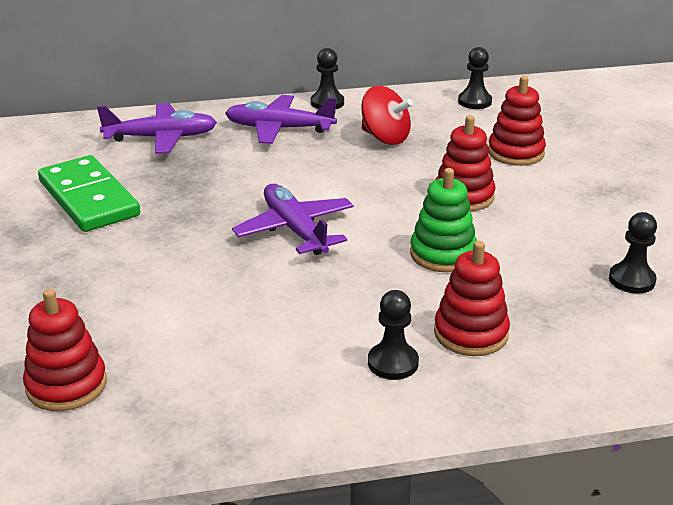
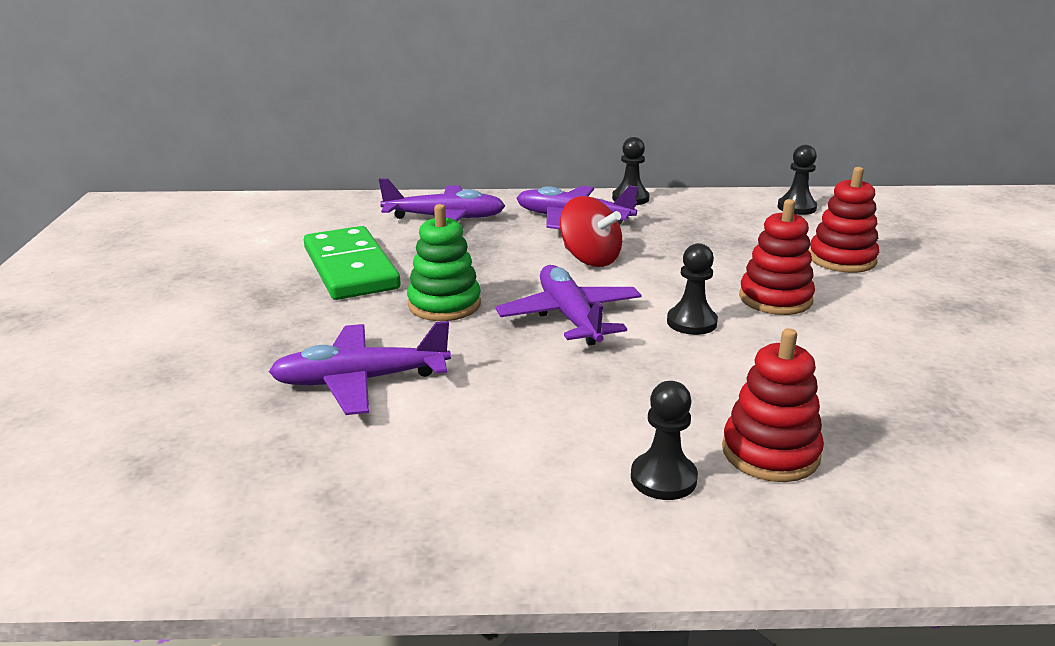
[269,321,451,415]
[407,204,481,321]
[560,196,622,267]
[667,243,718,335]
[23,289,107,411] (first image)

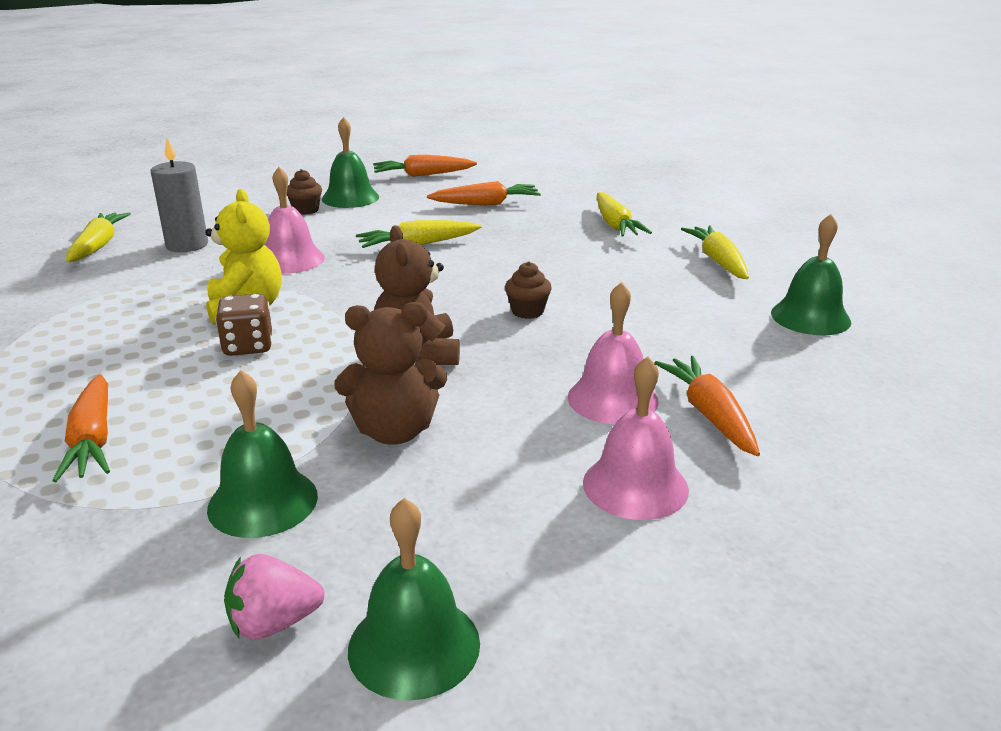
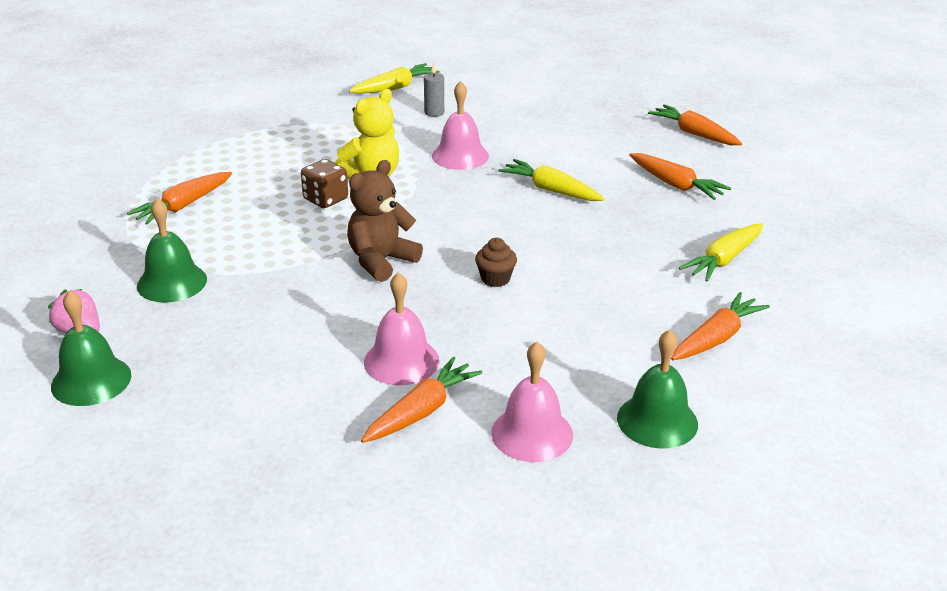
[424,64,444,117]
[491,342,573,462]
[671,292,770,360]
[287,169,322,215] (first image)
[322,117,379,208] (first image)
[334,302,447,444] (first image)

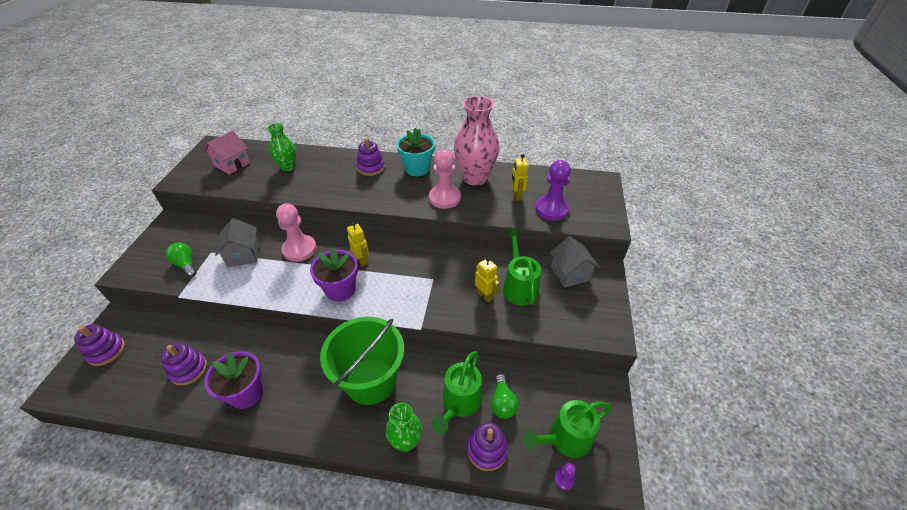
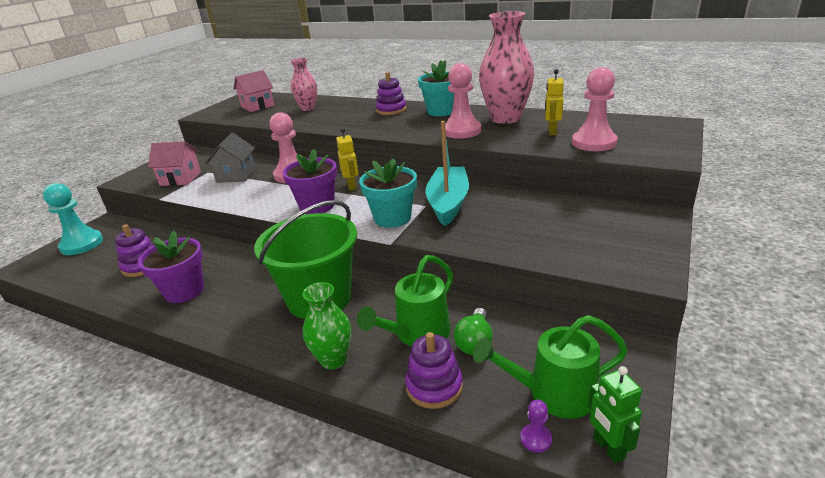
[43,183,103,255]
[148,141,201,186]
[290,58,317,111]
[359,159,417,228]
[426,121,469,226]
[572,67,618,151]
[588,366,642,463]
[475,257,500,302] (first image)
[503,229,541,306] (first image)
[550,236,599,288] (first image)

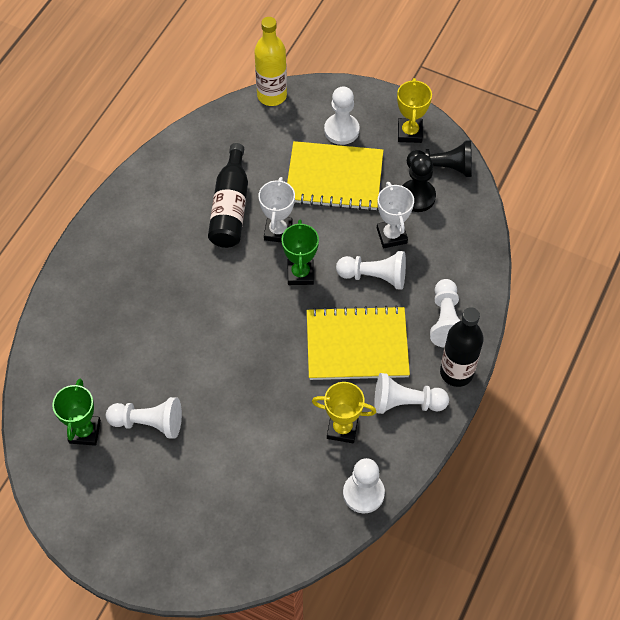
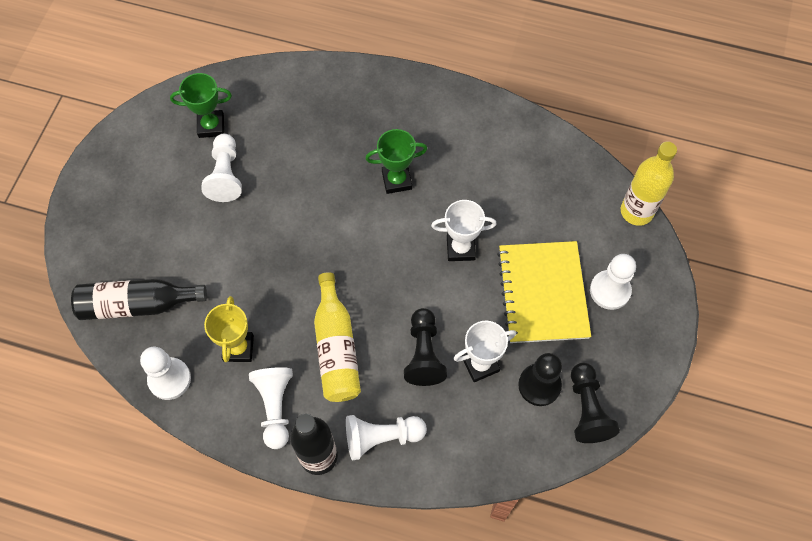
[71,279,207,320]
[314,272,361,402]
[365,129,427,194]
[404,308,447,386]
[397,78,432,143] (first image)

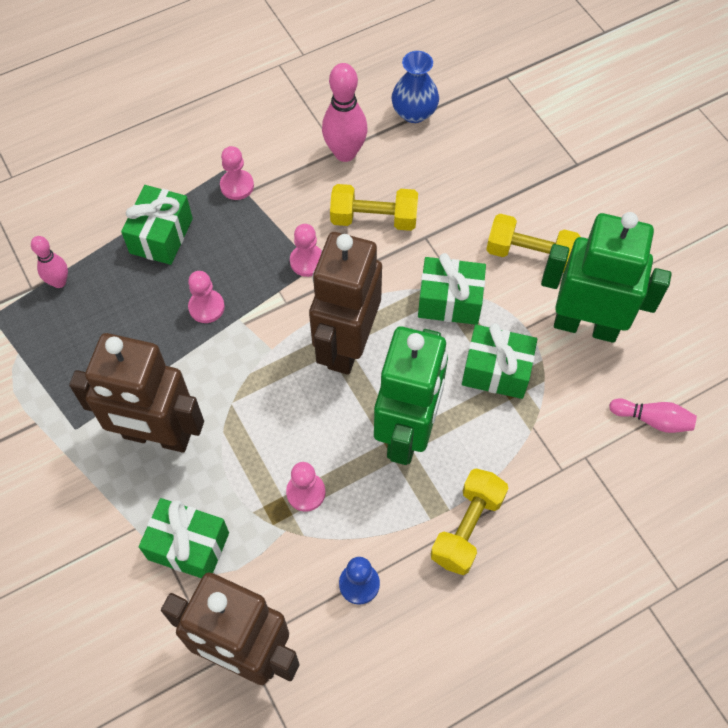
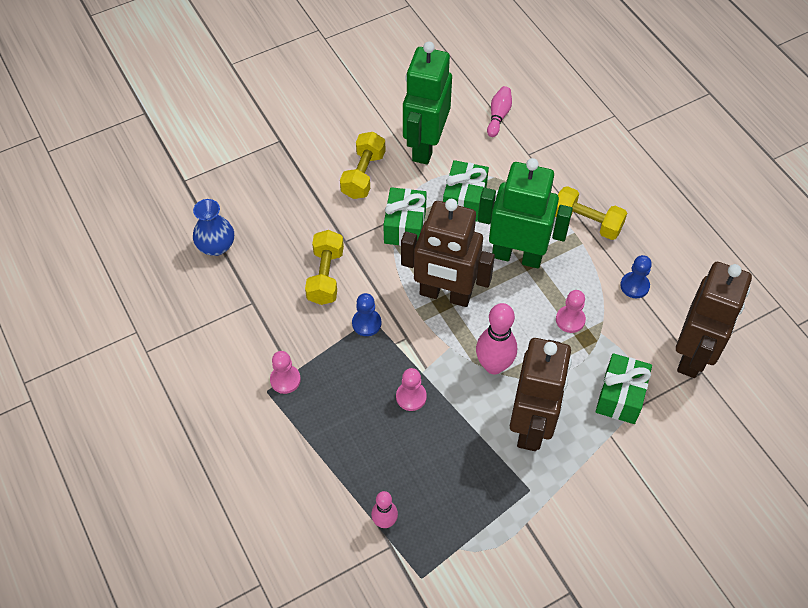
[352,293,381,336]
[476,303,517,374]
[121,185,193,265] (first image)

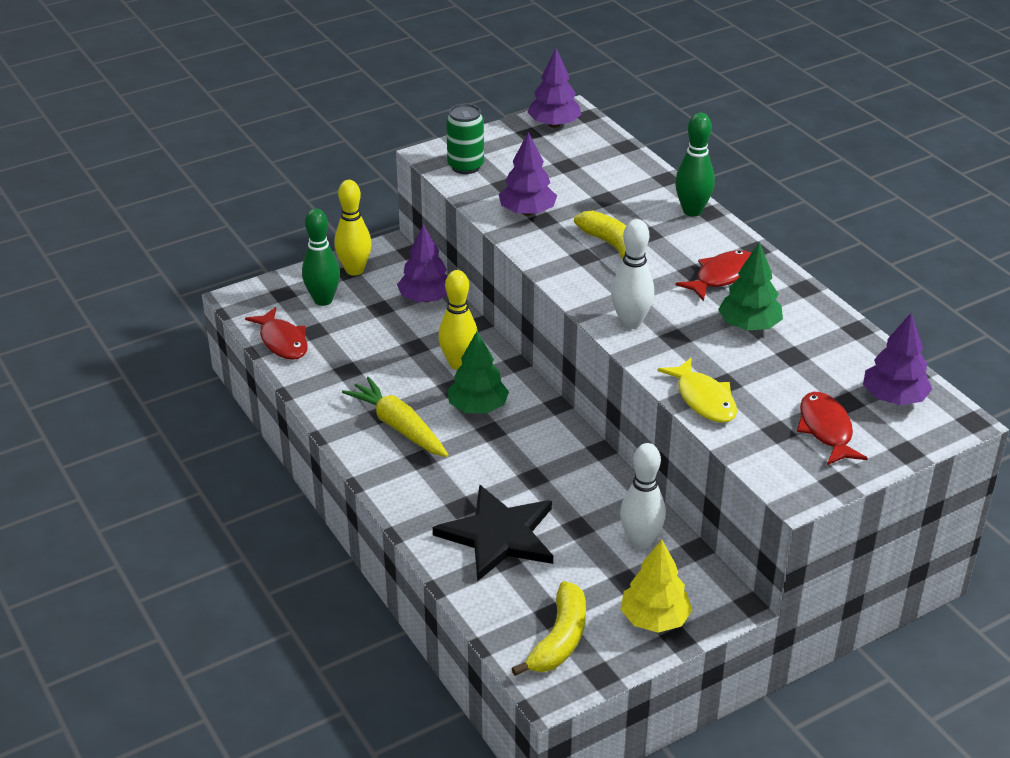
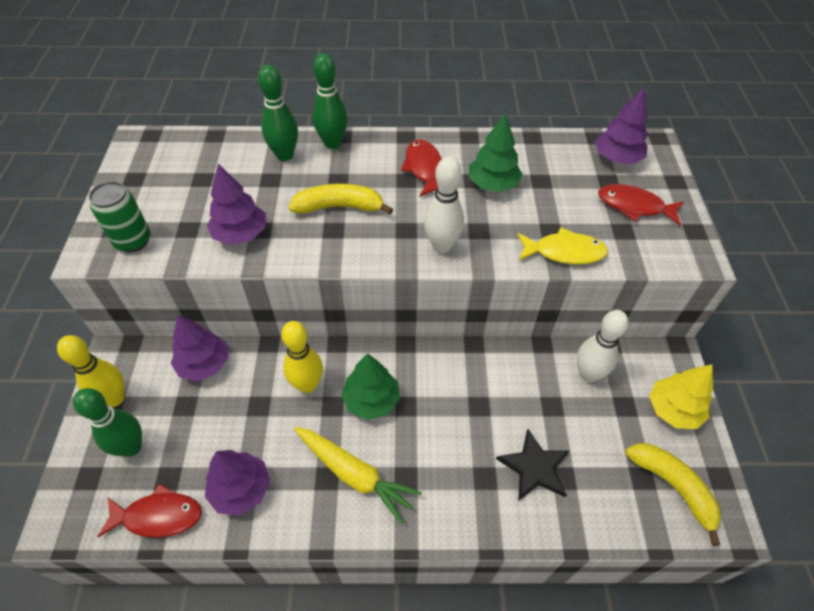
[205,450,270,515]
[258,65,298,161]
[294,427,422,524]
[496,429,570,501]

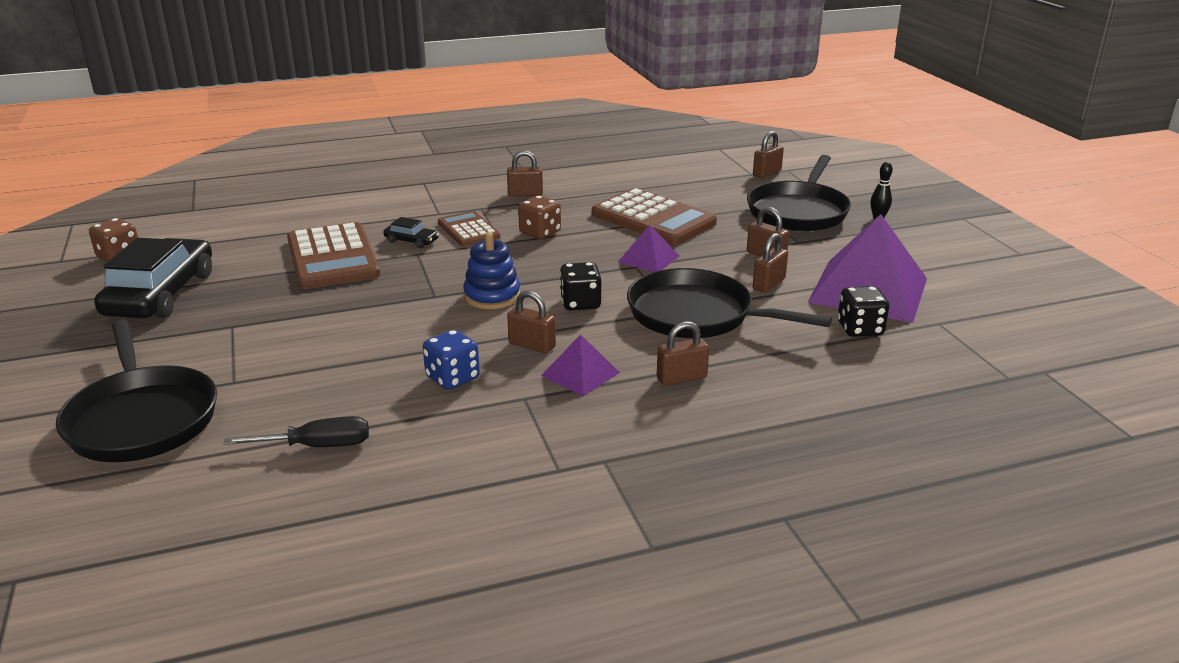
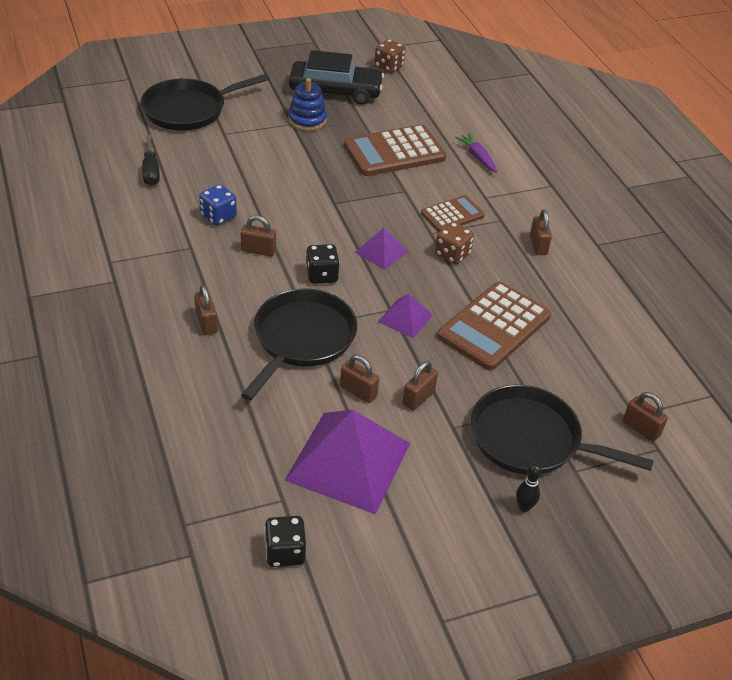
[241,215,276,256]
[264,516,306,567]
[288,78,327,131]
[355,228,408,270]
[455,133,497,173]
[383,217,439,248] (first image)

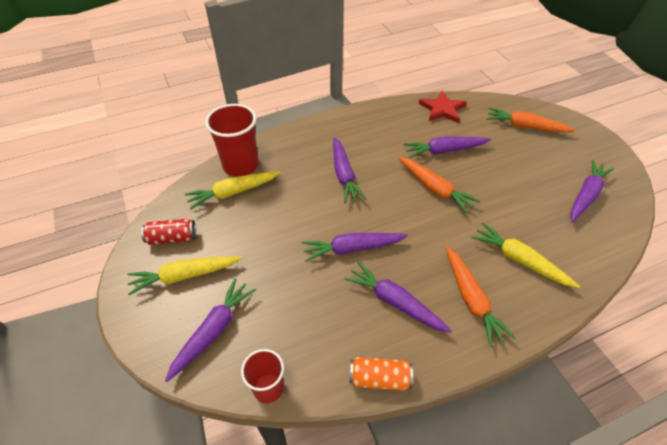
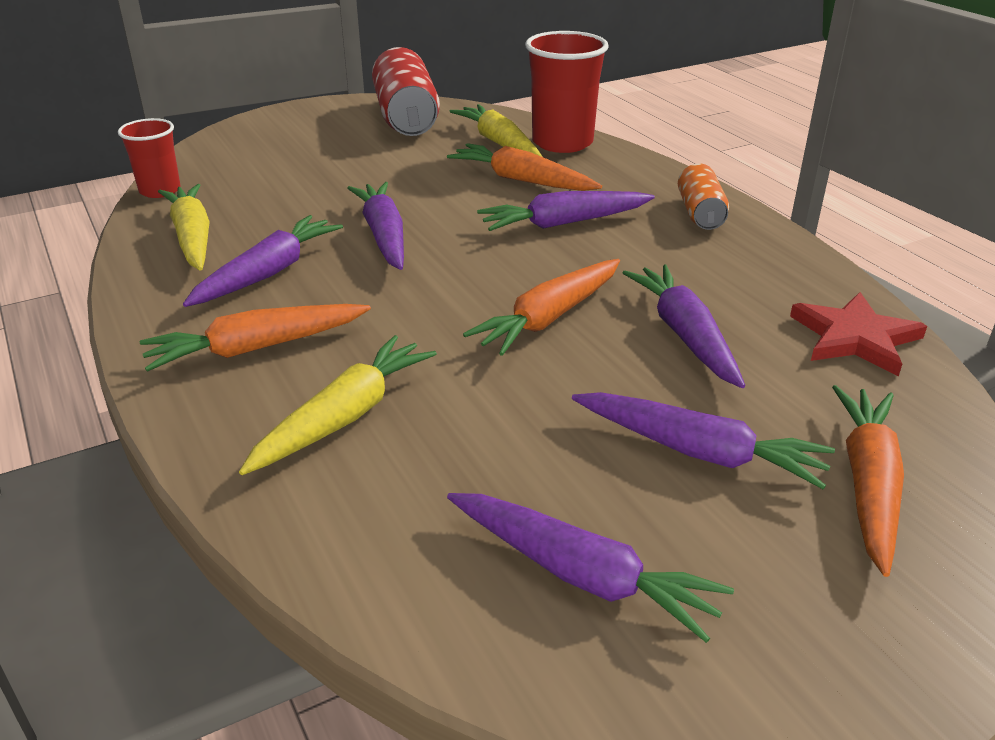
[158,184,210,271]
[372,47,440,136]
[447,143,602,191]
[572,392,835,489]
[678,164,729,230]

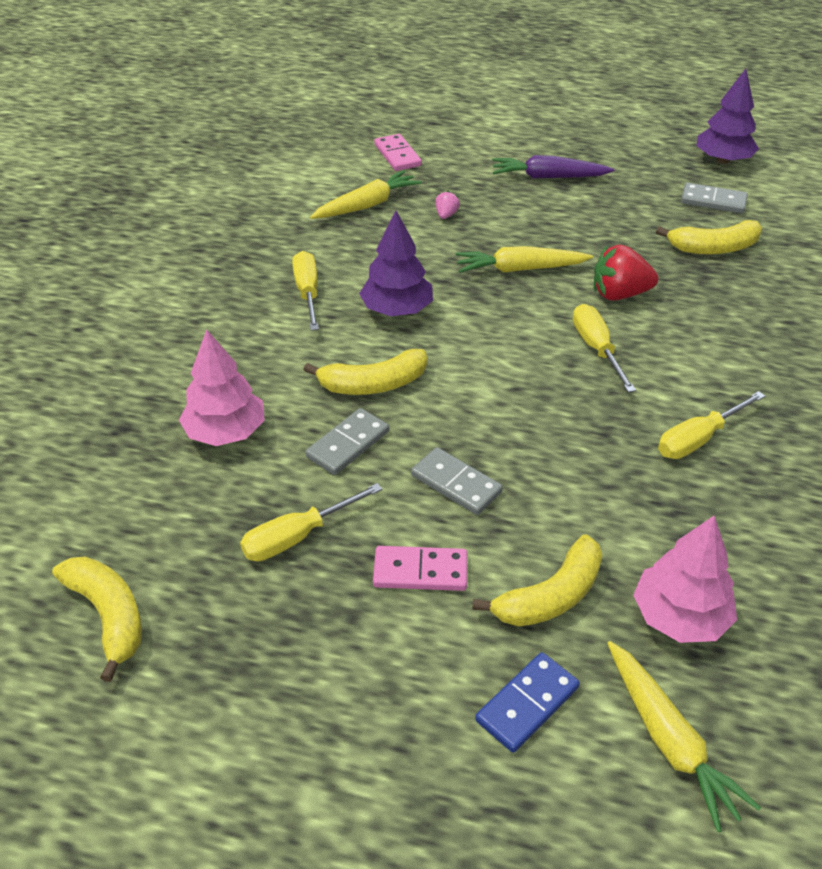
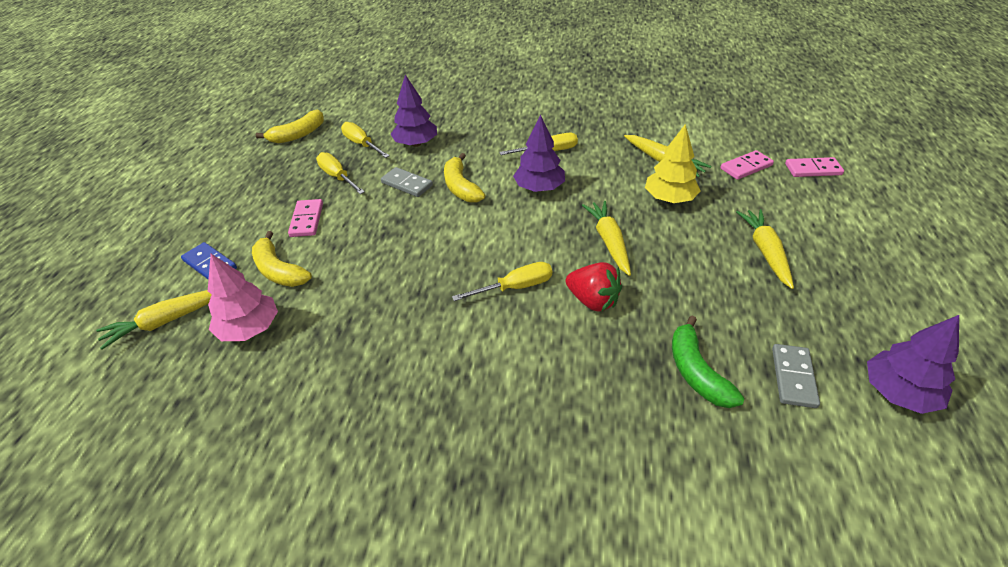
[341,122,390,158]
[390,75,437,147]
[566,262,622,312]
[645,124,701,203]
[672,316,744,408]
[736,209,794,289]
[785,157,844,177]
[411,447,503,515] (first image)

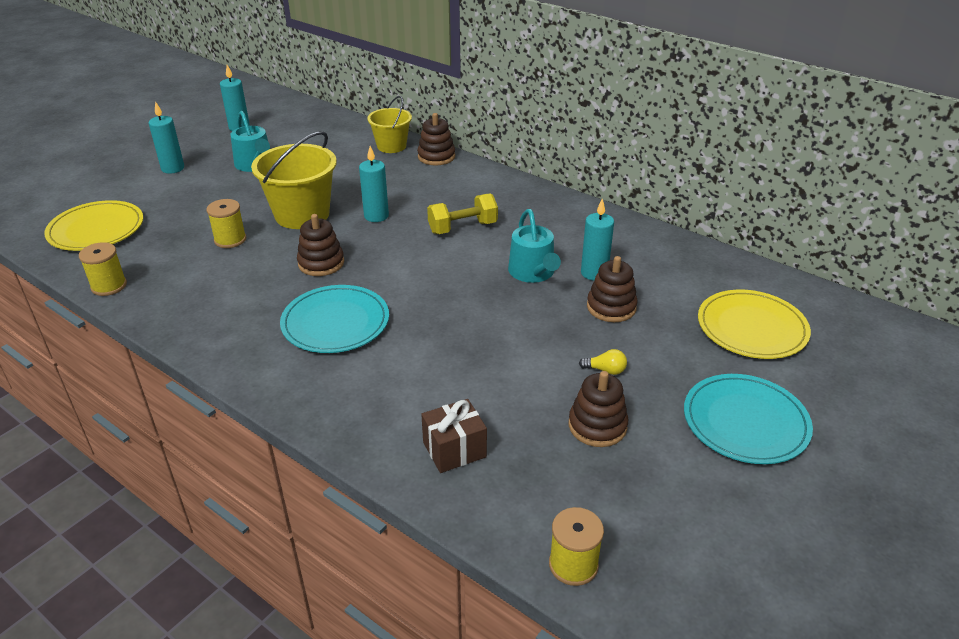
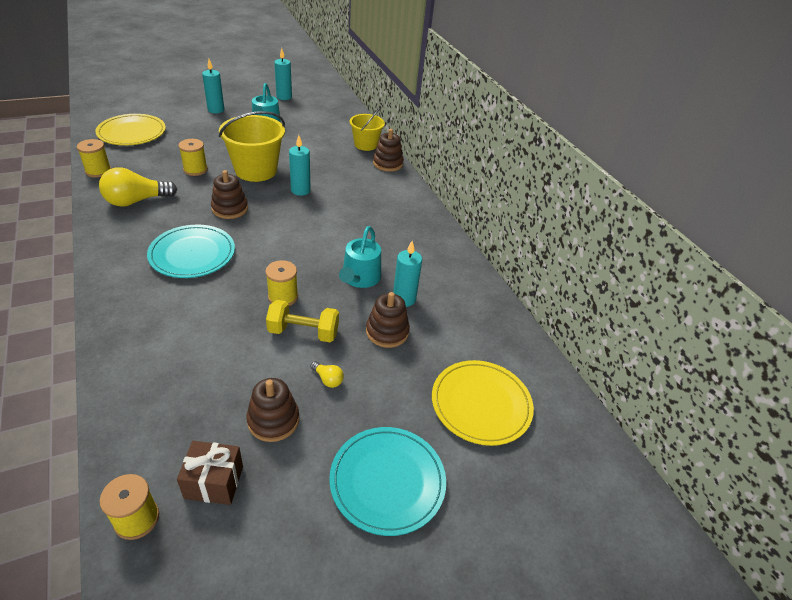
[99,167,177,207]
[177,441,243,505]
[265,260,298,306]
[266,300,339,342]

